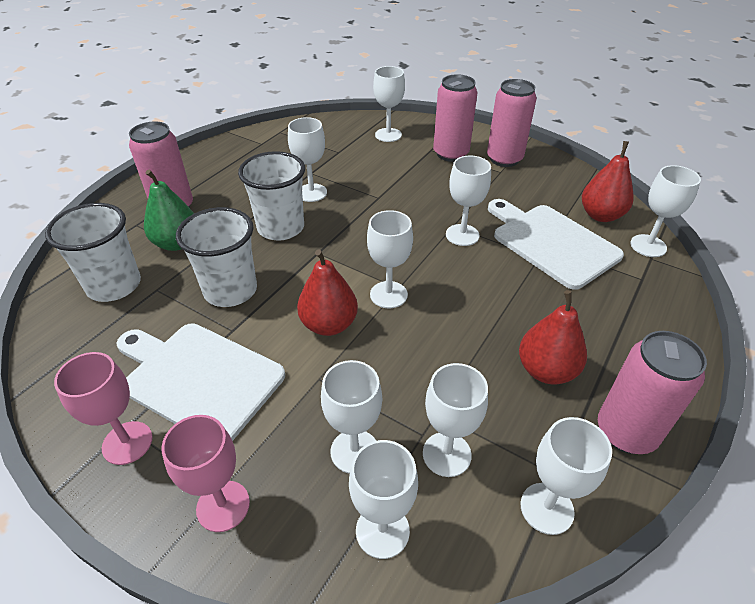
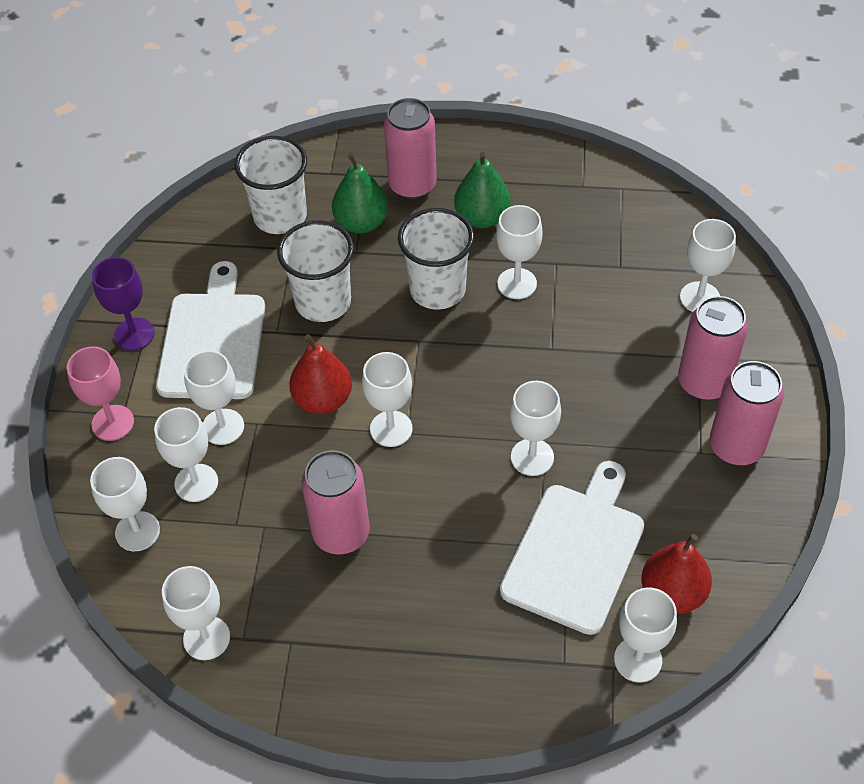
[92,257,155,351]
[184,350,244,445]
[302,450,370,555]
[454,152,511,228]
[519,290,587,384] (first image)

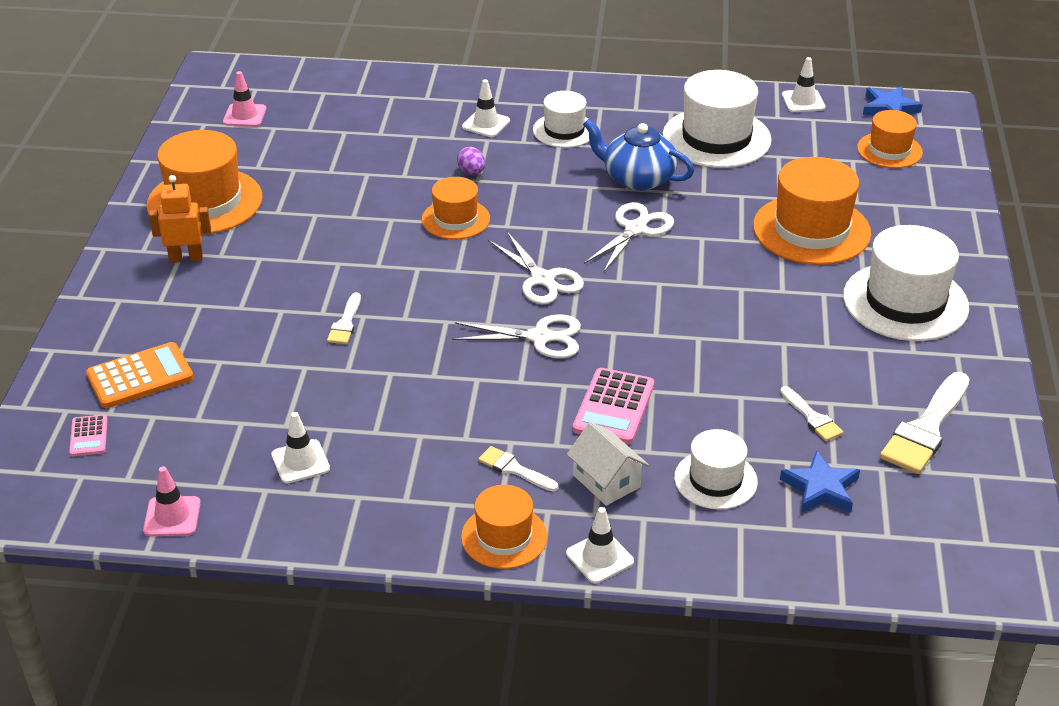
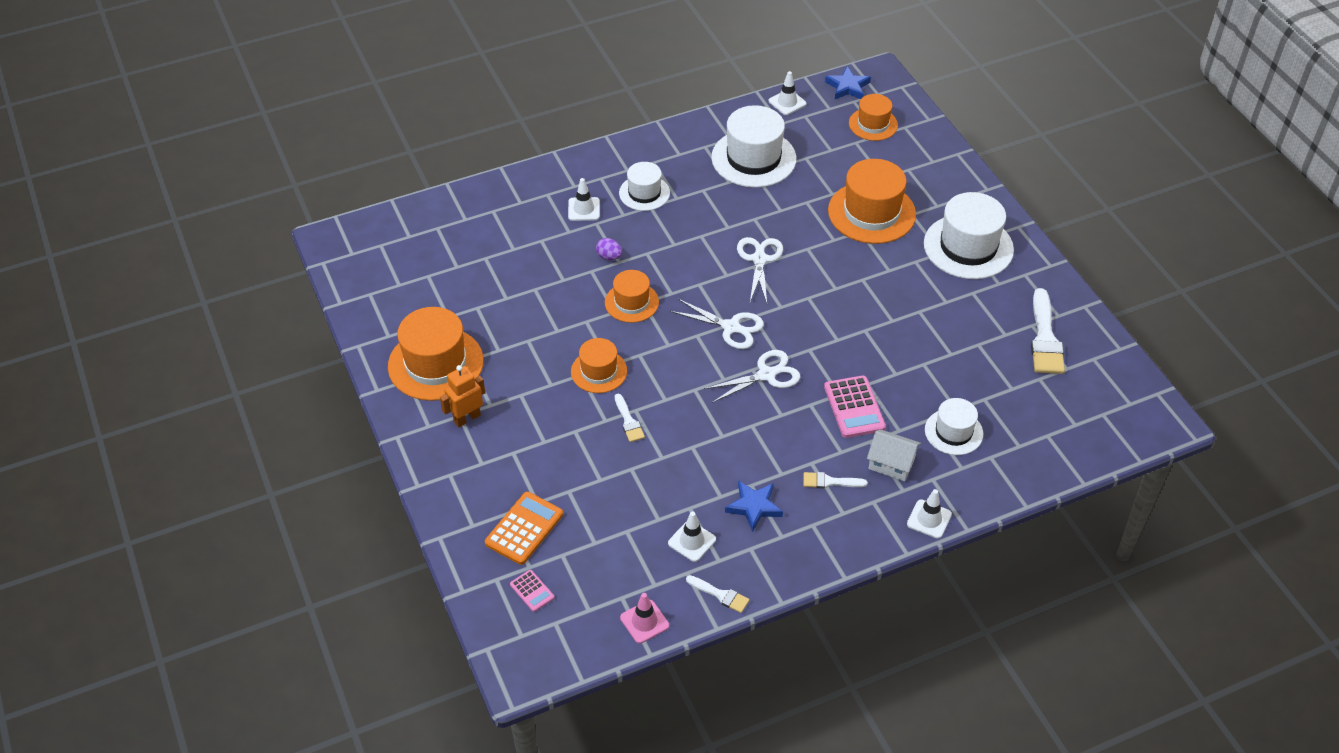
[571,338,627,393]
[686,575,749,613]
[725,481,783,532]
[223,71,266,127] (first image)
[583,119,694,191] (first image)

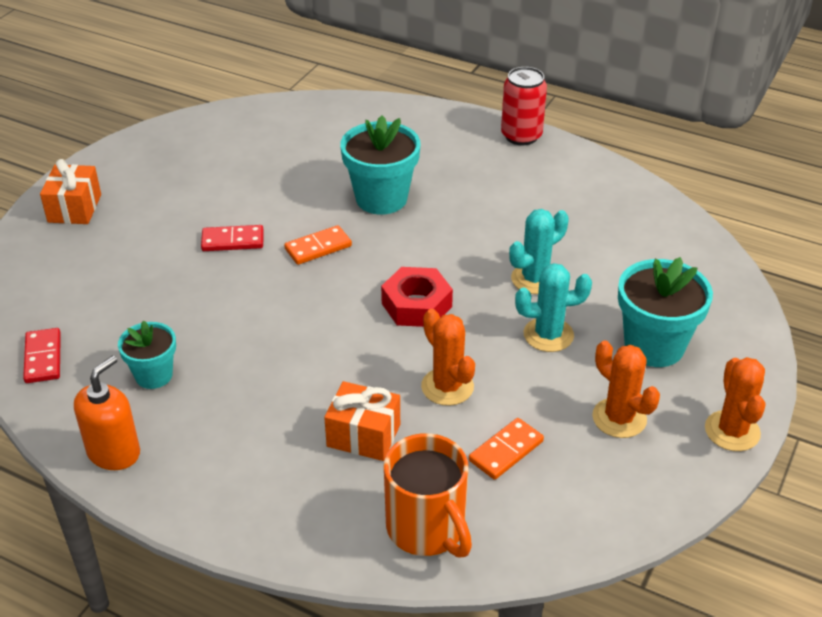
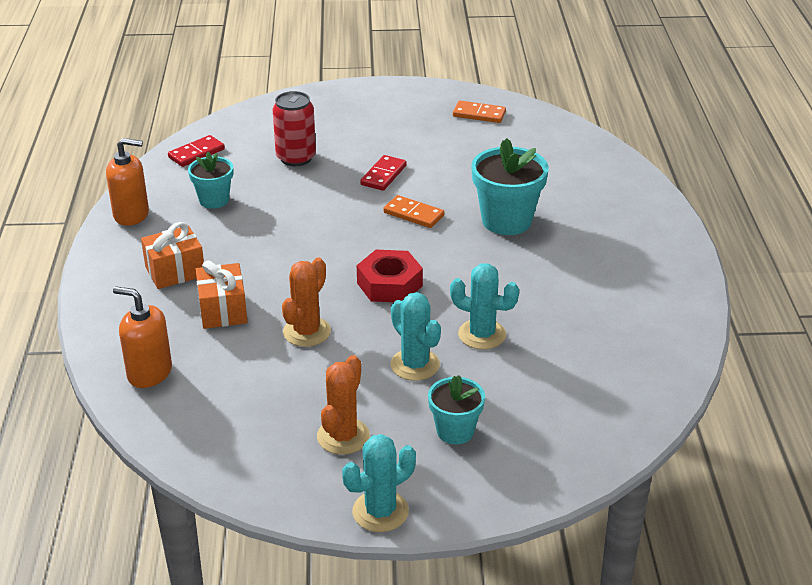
[113,286,172,388]
[141,222,204,289]
[272,91,316,166]
[342,434,416,532]
[360,155,407,191]
[428,375,485,444]
[453,101,506,123]

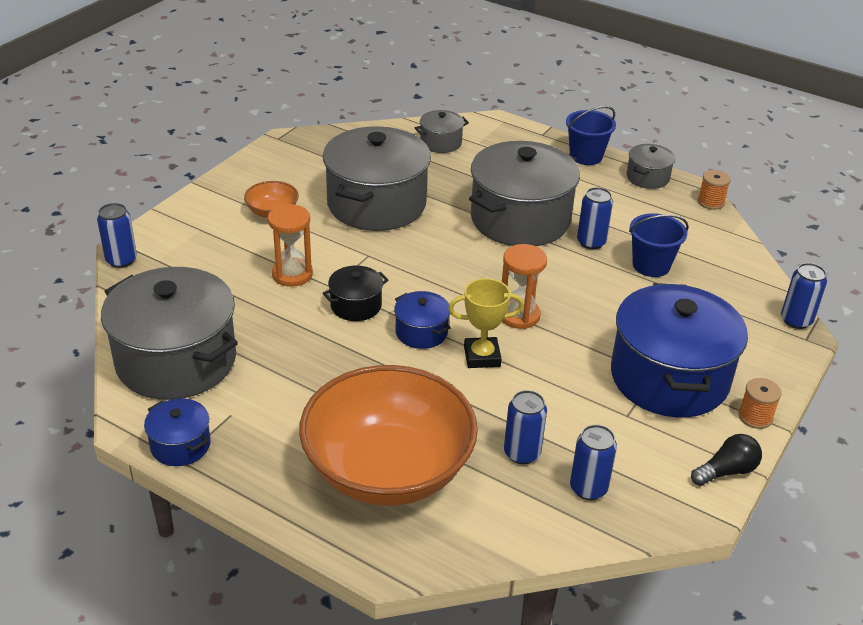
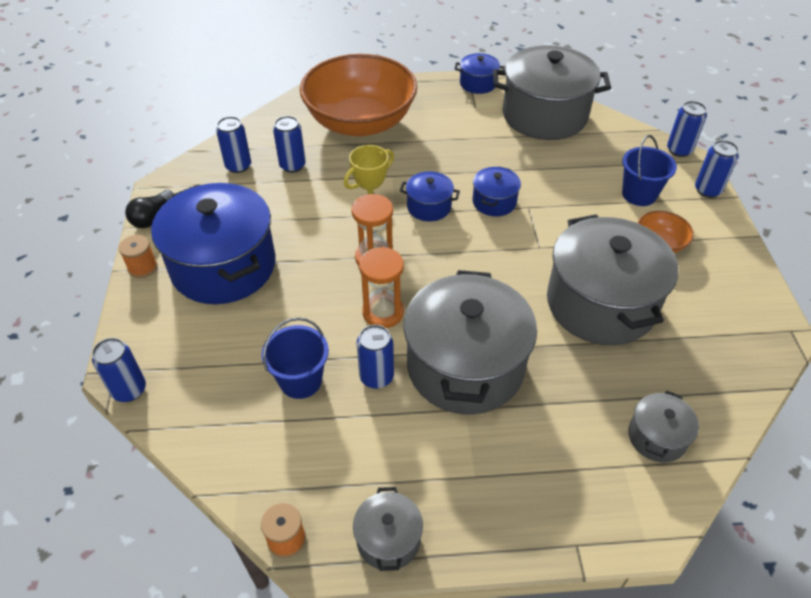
[359,247,404,328]
[473,167,521,216]
[622,135,677,206]
[695,140,739,198]

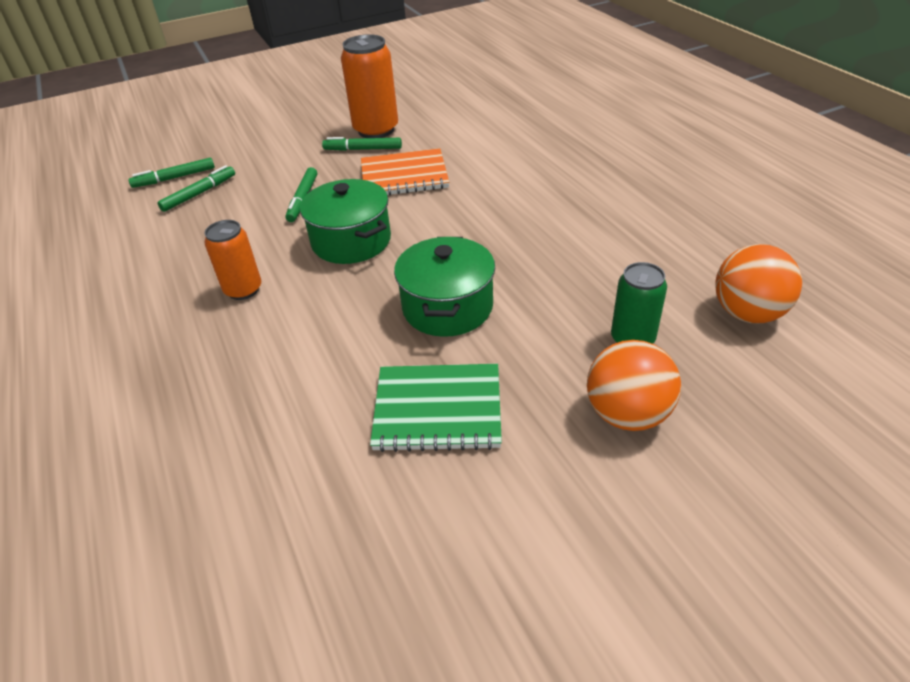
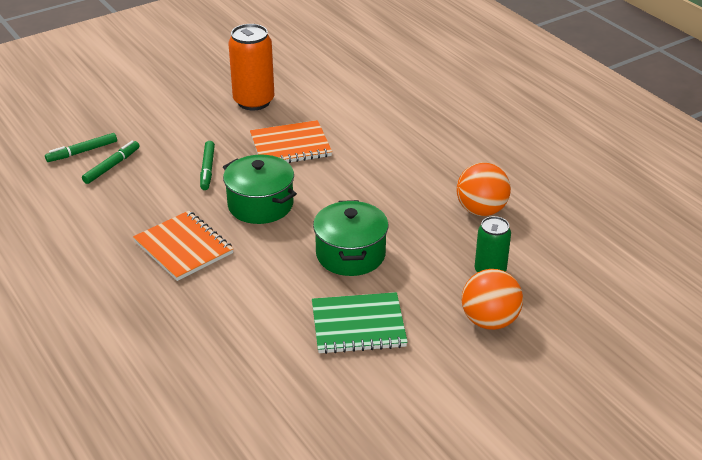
[133,211,234,281]
[457,163,511,216]
[322,137,402,151] (first image)

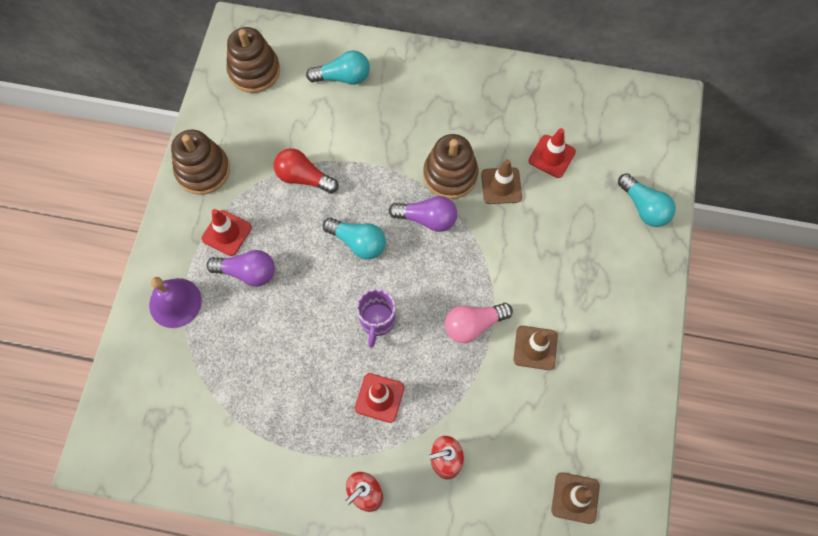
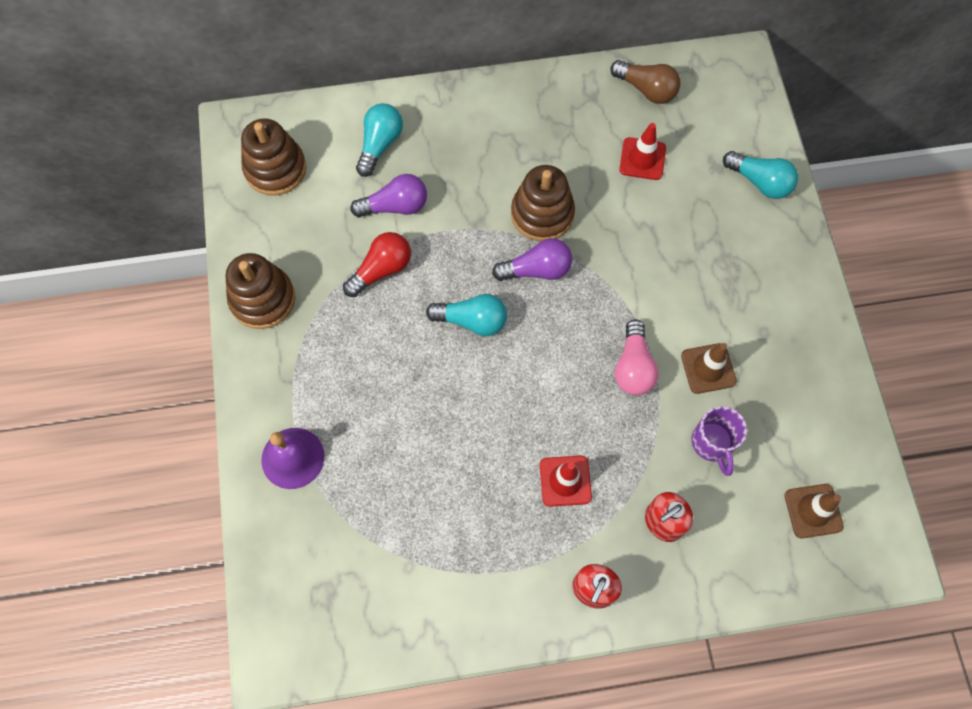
[343,232,411,297]
[350,174,427,217]
[356,103,403,177]
[610,60,681,104]
[615,319,659,395]
[691,406,747,476]
[202,209,252,256] (first image)
[481,159,522,204] (first image)

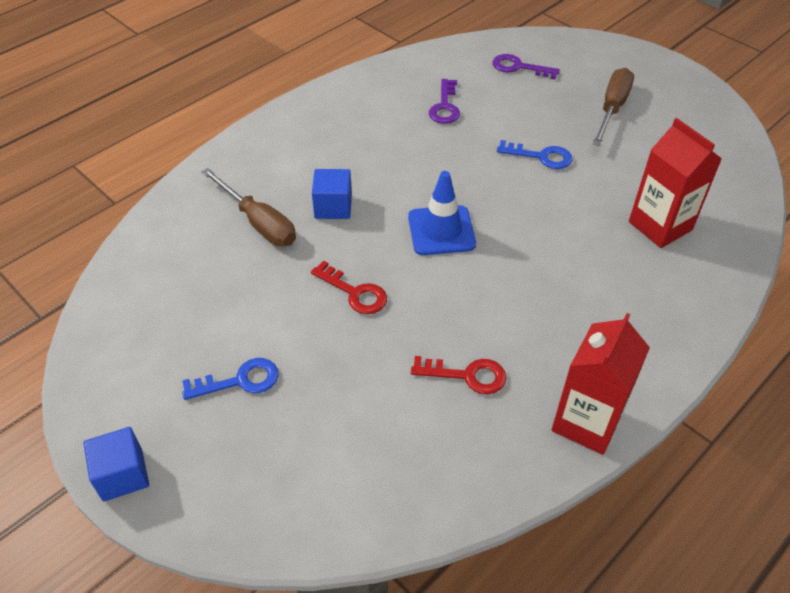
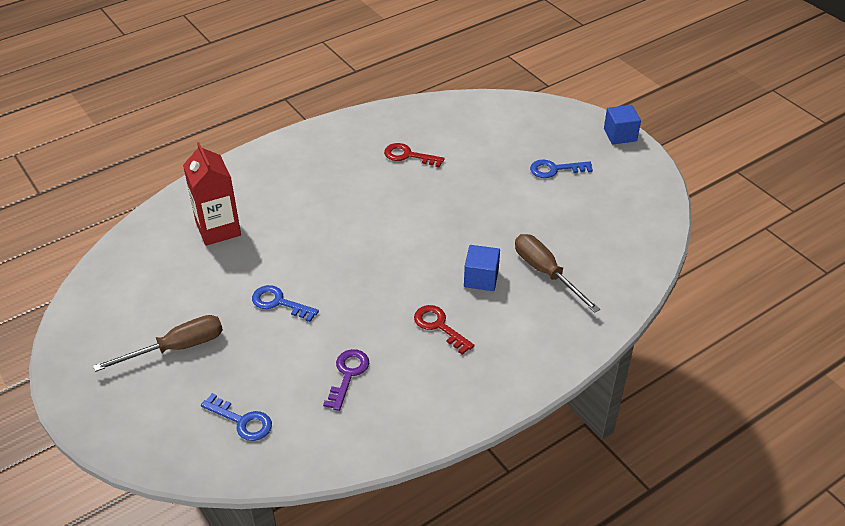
[93,315,223,372]
[201,393,272,441]
[414,305,474,355]
[408,171,476,255] (first image)
[552,313,650,455] (first image)

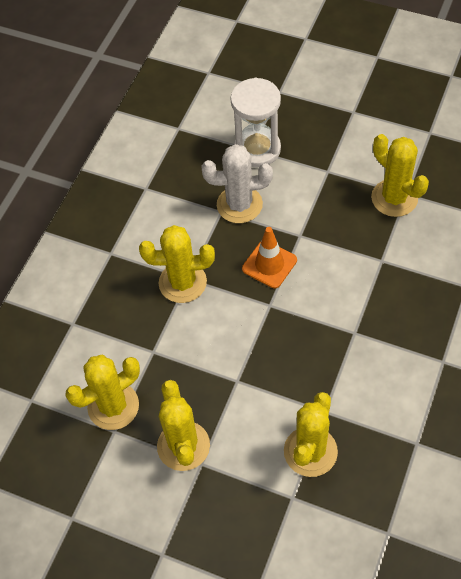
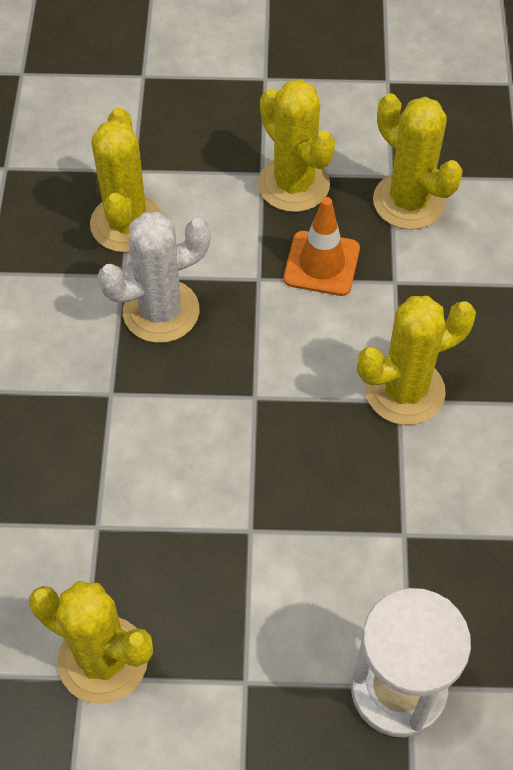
[98,212,211,343]
[283,197,360,296]
[373,93,463,230]

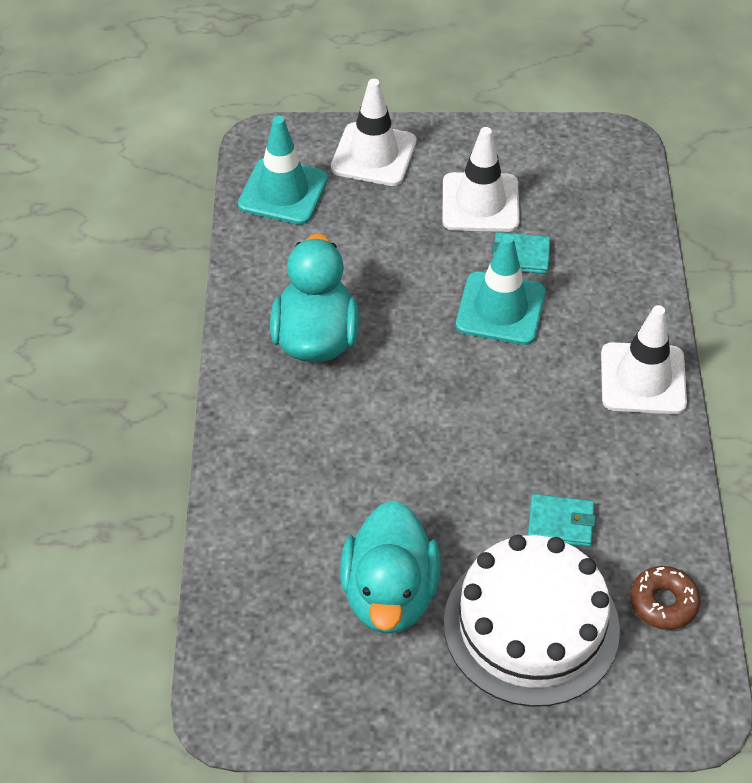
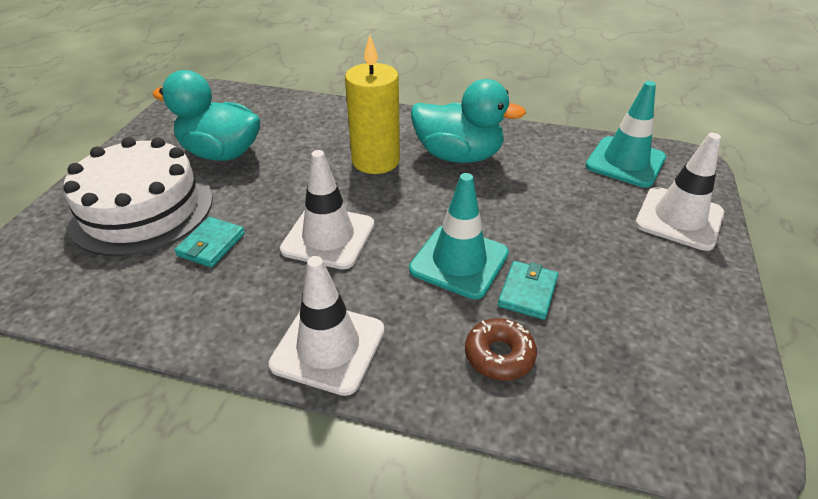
[280,150,375,269]
[345,35,400,174]
[465,318,537,381]

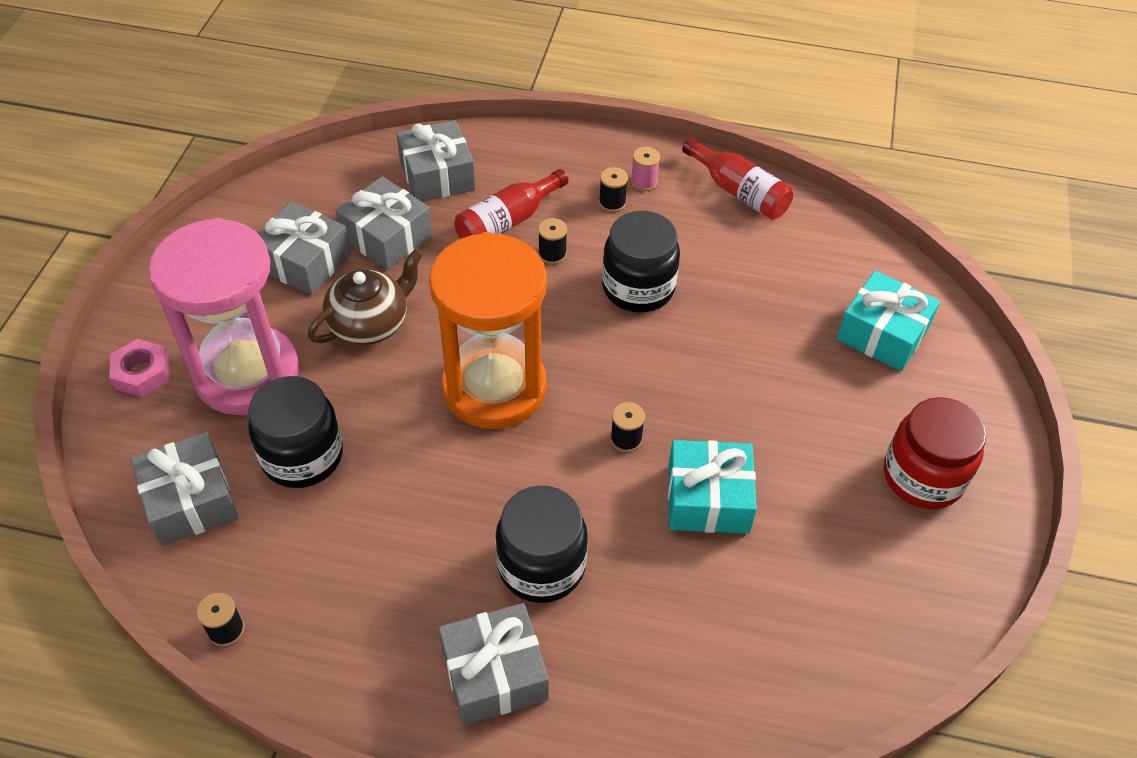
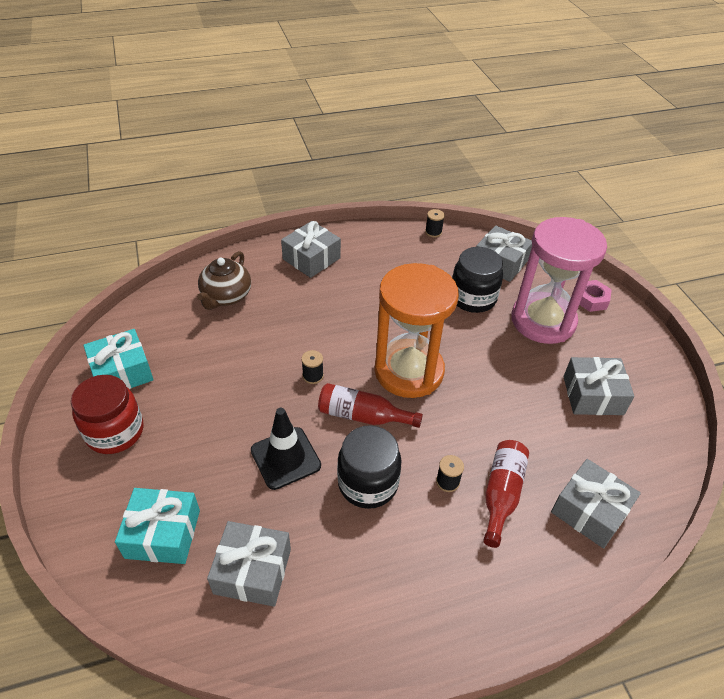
[83,329,153,389]
[197,251,251,310]
[207,521,291,607]
[251,408,321,490]
[318,383,423,428]
[496,486,588,603] (first image)
[599,167,628,212] (first image)
[631,147,660,191] (first image)

